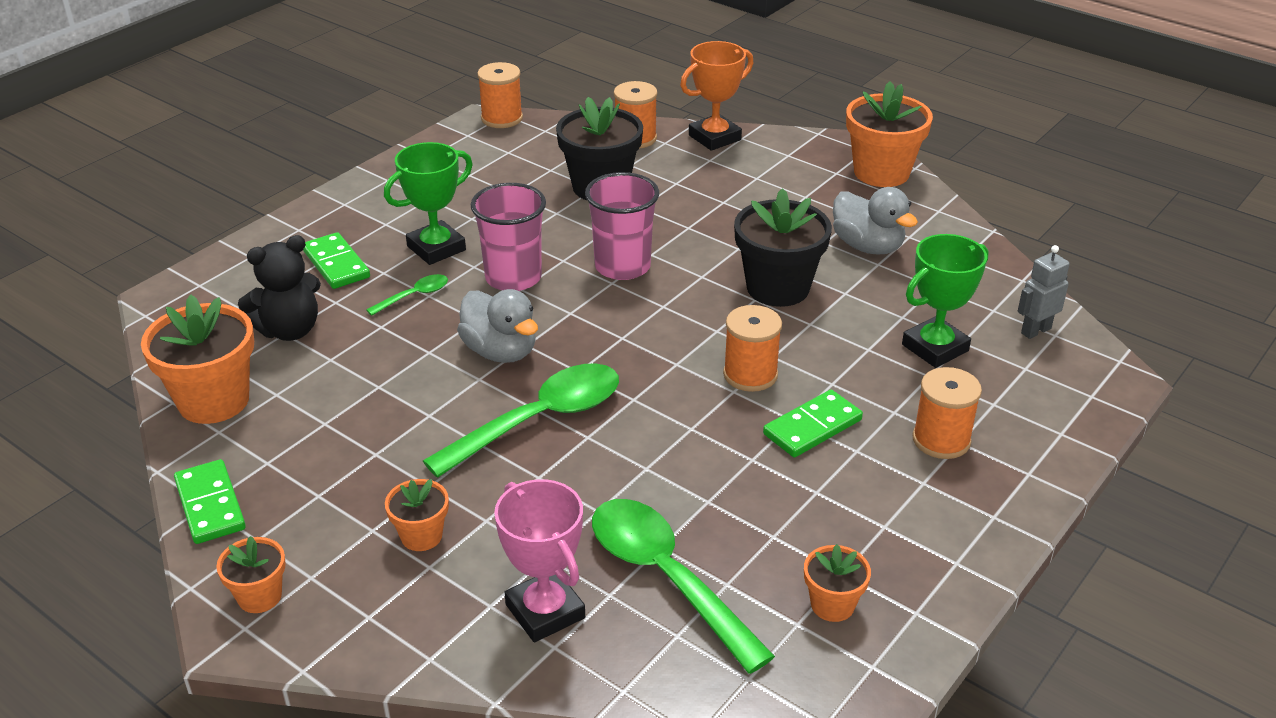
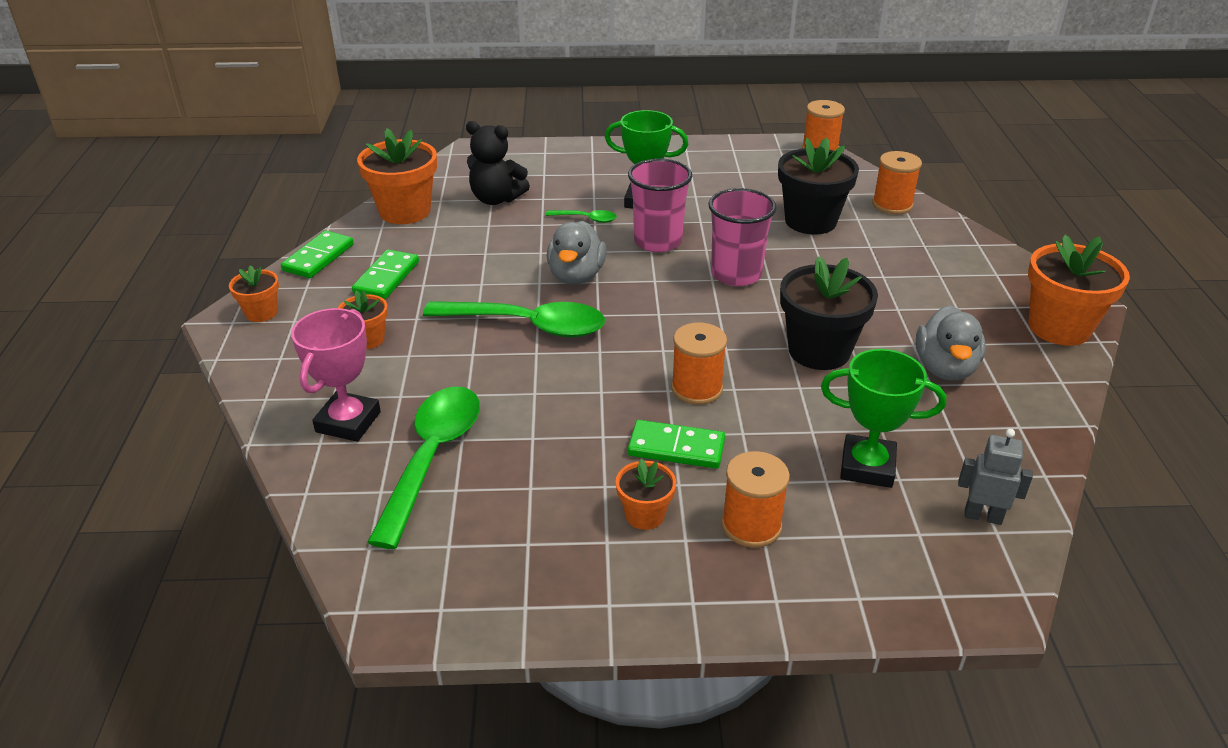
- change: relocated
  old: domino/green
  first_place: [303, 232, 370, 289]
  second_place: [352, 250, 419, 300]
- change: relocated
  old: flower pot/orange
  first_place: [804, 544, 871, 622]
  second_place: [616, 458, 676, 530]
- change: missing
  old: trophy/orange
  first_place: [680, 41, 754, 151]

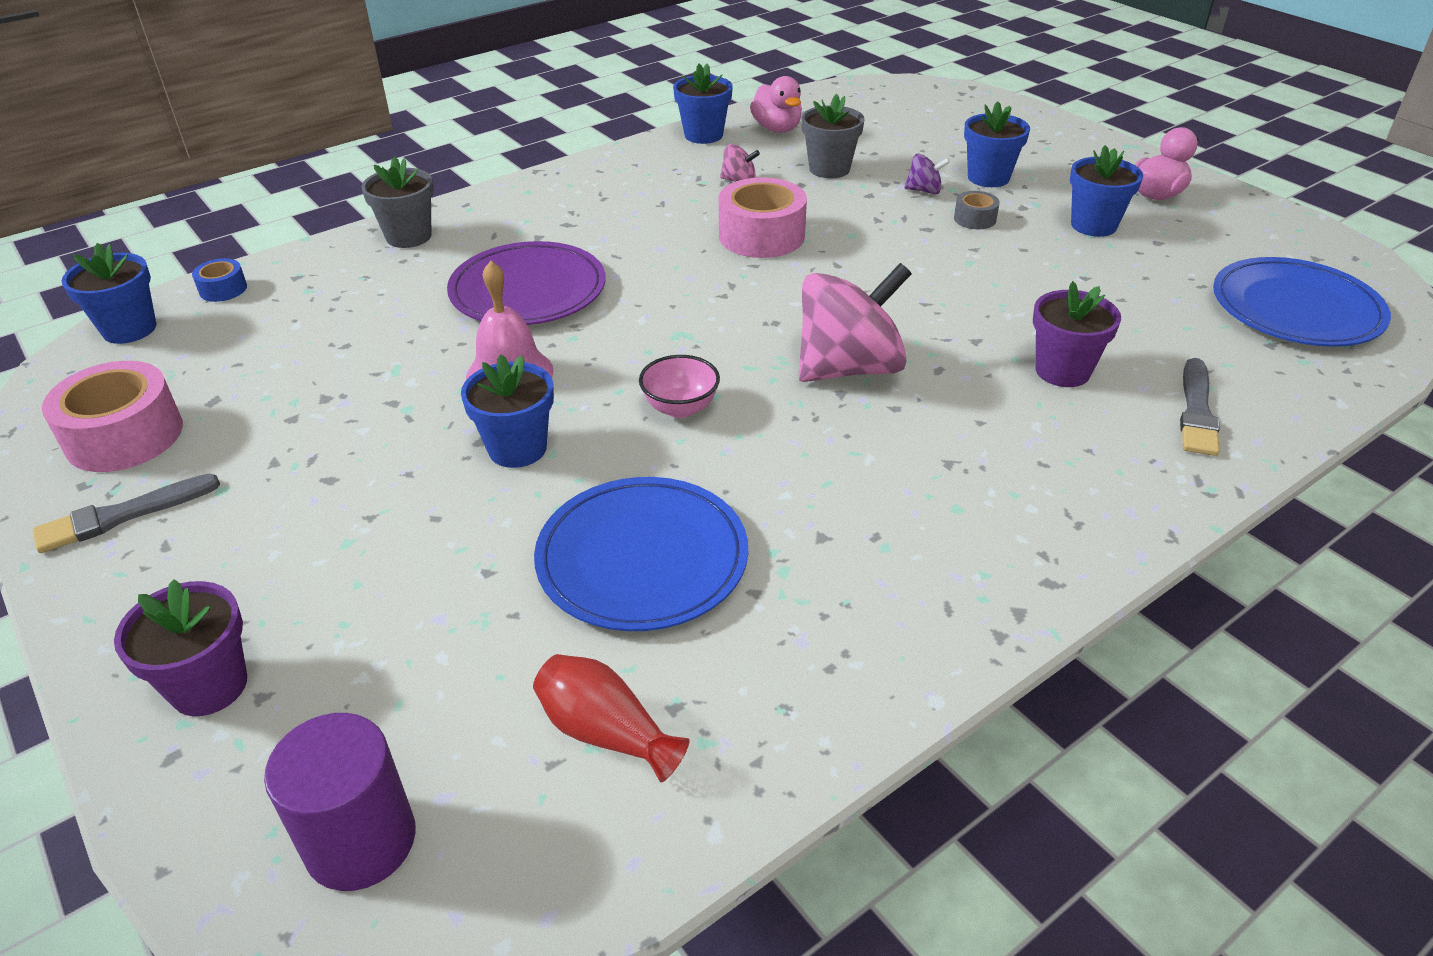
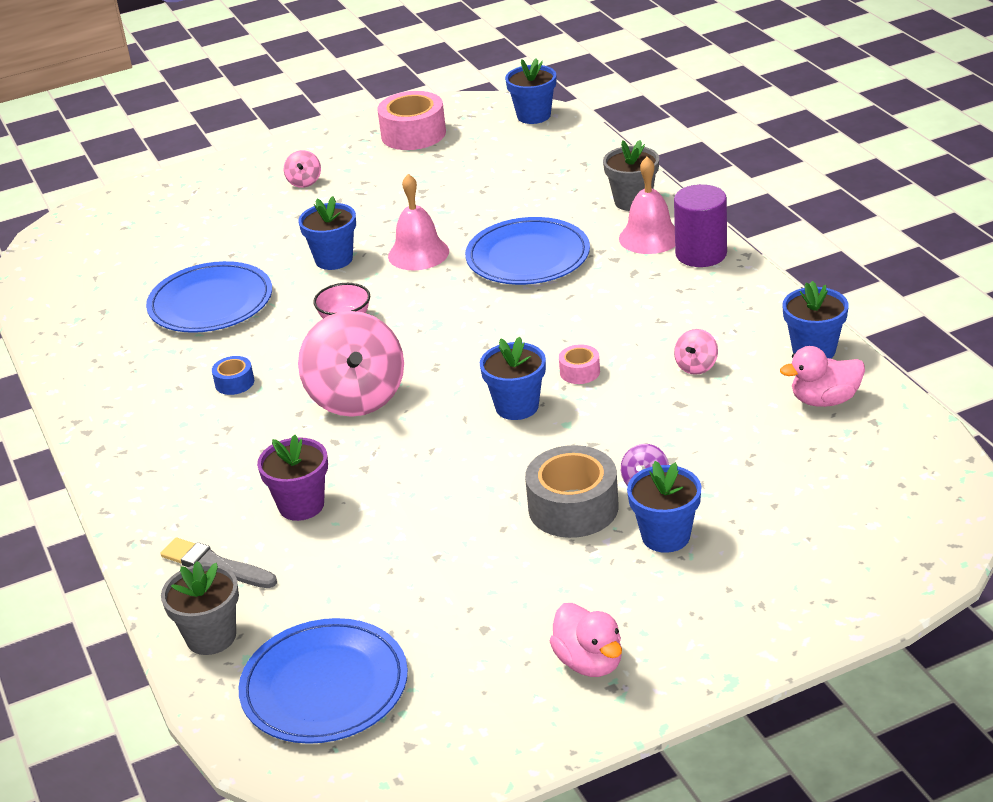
- change: relocated
  old: flower pot/grey
  first_place: [801, 94, 865, 178]
  second_place: [161, 561, 239, 655]
- change: relocated
  old: tape/blue
  first_place: [192, 258, 247, 302]
  second_place: [212, 356, 254, 395]
- change: appeared
  new: spinning top/pink
  second_place: [284, 150, 321, 188]
- change: colour
  old: plate/purple
  new: plate/blue
  first_place: [447, 241, 606, 325]
  second_place: [465, 217, 590, 285]
- change: relocated
  old: flower pot/blue
  first_place: [1070, 145, 1143, 237]
  second_place: [480, 337, 546, 420]
- change: size
  old: tape/grey
  first_place: [954, 191, 1000, 229]
  second_place: [525, 445, 619, 538]
  factor: 2.02
- change: size
  old: tape/pink
  first_place: [719, 177, 807, 258]
  second_place: [559, 345, 600, 384]
  factor: 0.49
- change: appeared
  new: bell/pink
  second_place: [619, 157, 675, 254]
- change: relocated
  old: cylinder/purple
  first_place: [264, 713, 416, 891]
  second_place: [674, 184, 727, 267]
- change: missing
  old: brush/grey
  first_place: [33, 474, 220, 553]
- change: missing
  old: flower pot/purple
  first_place: [114, 579, 247, 716]
- change: missing
  old: vase/red
  first_place: [533, 654, 689, 782]

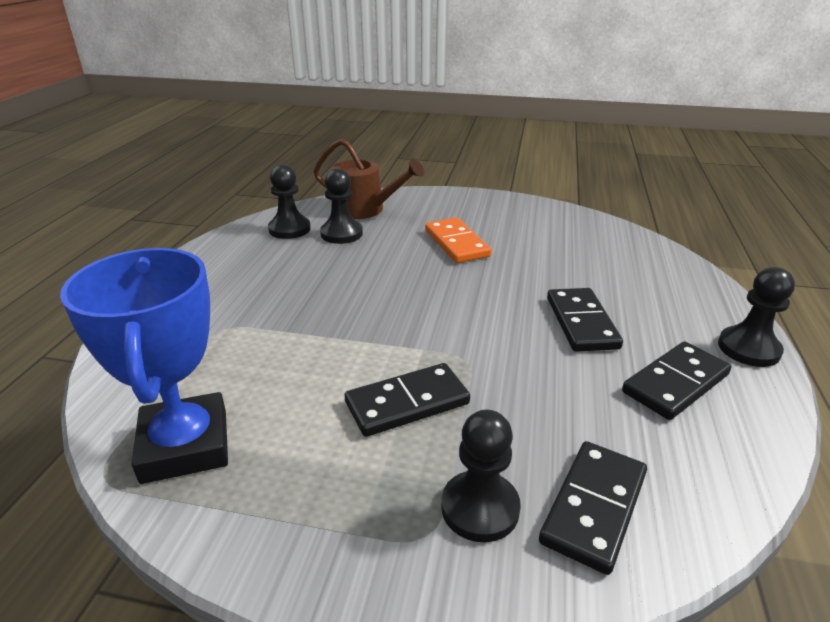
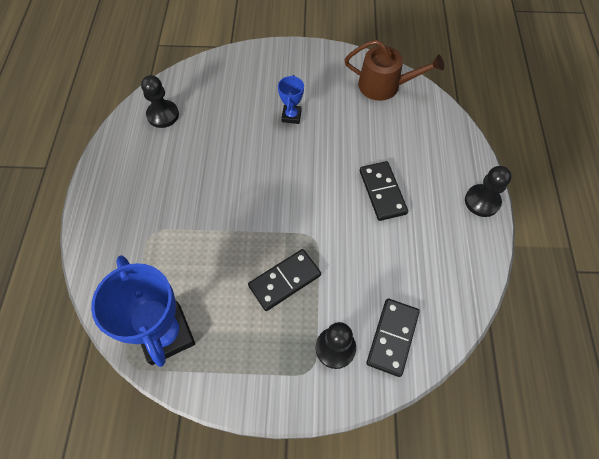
- change: exchanged
  old: domino/orange
  new: trophy/blue
  first_place: [425, 218, 491, 263]
  second_place: [278, 75, 304, 124]
- change: relocated
  old: watering can/brown
  first_place: [314, 139, 424, 219]
  second_place: [344, 40, 444, 101]
- change: missing
  old: pawn/black
  first_place: [320, 168, 363, 244]
- change: missing
  old: domino/black
  first_place: [622, 341, 731, 420]

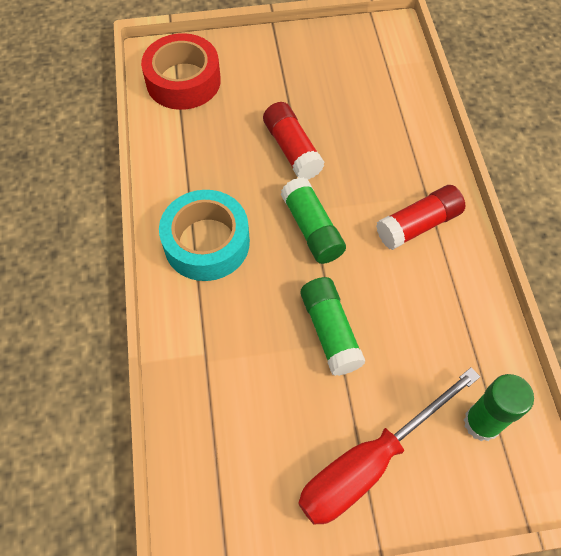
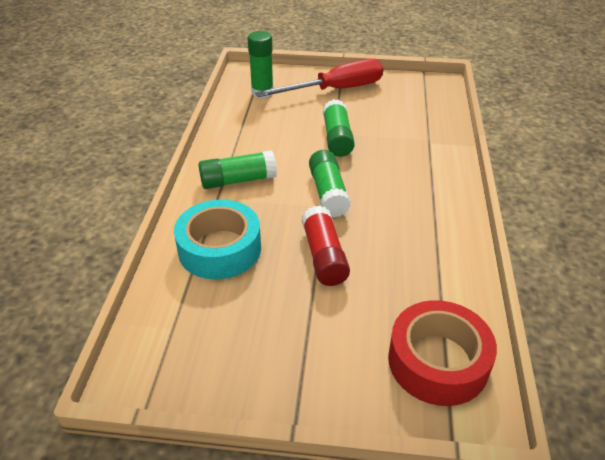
- change: relocated
  old: tape/turquoise
  first_place: [159, 190, 250, 281]
  second_place: [174, 199, 261, 280]
- change: colour
  old: glue stick/red
  new: glue stick/green
  first_place: [376, 185, 465, 250]
  second_place: [199, 150, 277, 189]

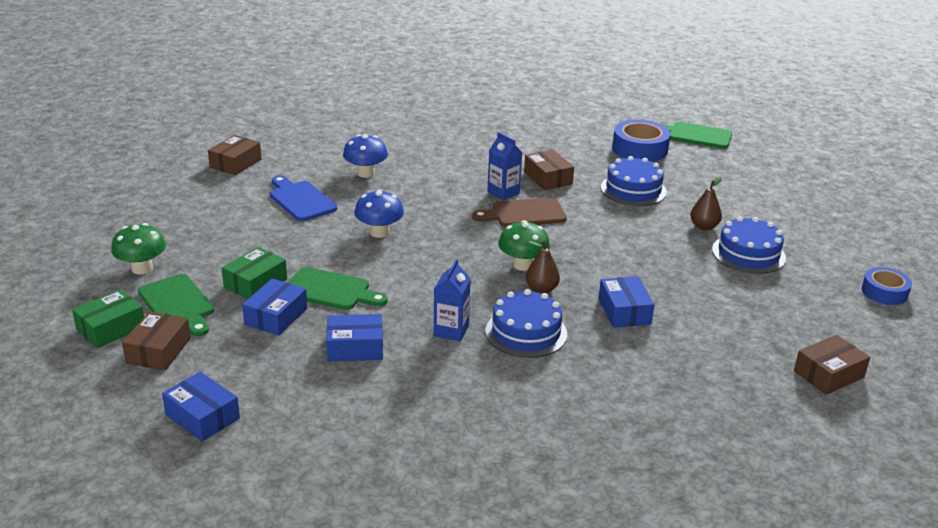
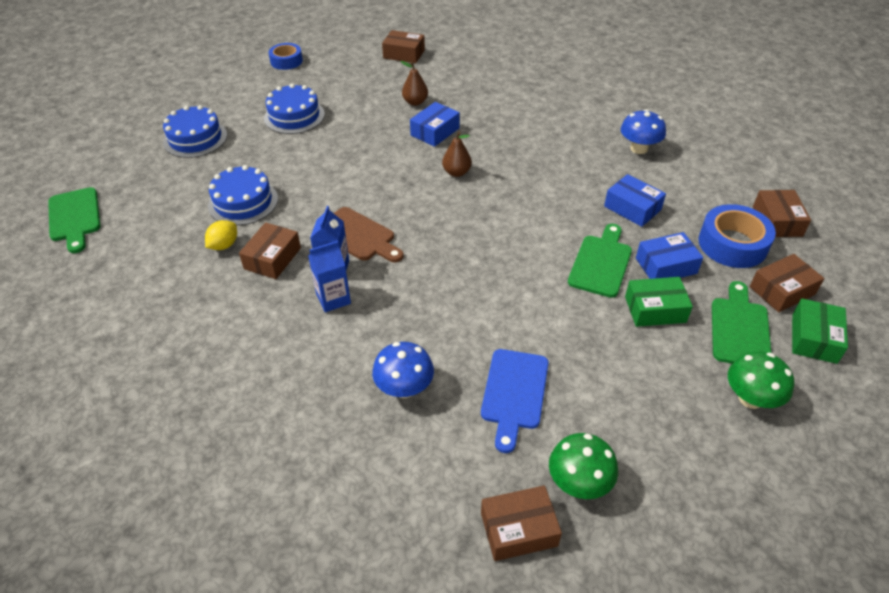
- change: relocated
  old: cake/blue
  first_place: [485, 289, 567, 358]
  second_place: [163, 105, 227, 158]
- change: appeared
  new: lemon/yellow
  second_place: [205, 220, 237, 250]
- change: relocated
  old: carton/blue
  first_place: [434, 259, 471, 341]
  second_place: [308, 241, 351, 312]
- change: relocated
  old: pear/brown
  first_place: [690, 176, 722, 230]
  second_place: [400, 61, 428, 106]
- change: relocated
  old: mushroom/green
  first_place: [498, 220, 550, 271]
  second_place: [549, 433, 618, 499]
- change: spun
  old: cutting board/green
  first_place: [288, 267, 388, 310]
  second_place: [568, 224, 632, 298]
  degrees: 45
- change: relocated
  old: mushroom/blue
  first_place: [354, 189, 404, 238]
  second_place: [621, 109, 666, 154]
- change: relocated
  old: tape/blue
  first_place: [612, 120, 670, 162]
  second_place: [699, 204, 776, 268]
- change: colour
  old: box/blue
  new: box/brown
  first_place: [162, 372, 240, 441]
  second_place: [753, 190, 811, 237]
- change: spun
  old: box/green
  first_place: [72, 289, 144, 348]
  second_place: [792, 298, 848, 364]
  degrees: -75

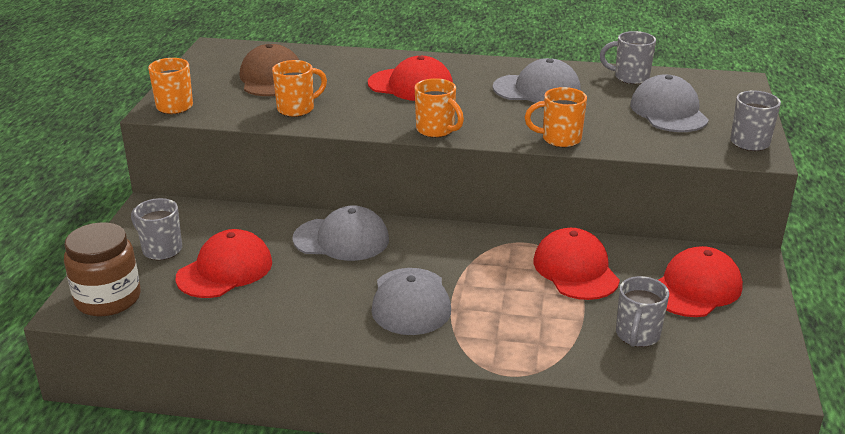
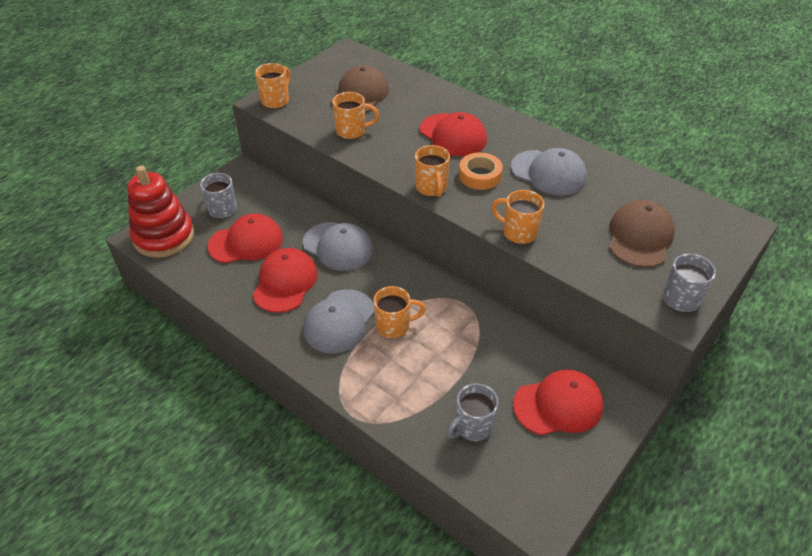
- change: exchanged
  old: jar/brown
  new: stacking toy/red
  first_place: [64, 222, 141, 316]
  second_place: [127, 166, 194, 258]
- change: relocated
  old: cap/red
  first_place: [534, 228, 620, 300]
  second_place: [253, 248, 318, 313]
- change: appeared
  new: mug/orange
  second_place: [373, 286, 426, 338]
- change: appeared
  new: tape/orange
  second_place: [459, 152, 503, 190]
- change: colour
  old: cap/grey
  new: cap/brown
  first_place: [630, 75, 709, 132]
  second_place: [609, 200, 675, 267]
- change: missing
  old: mug/grey
  first_place: [600, 31, 656, 84]

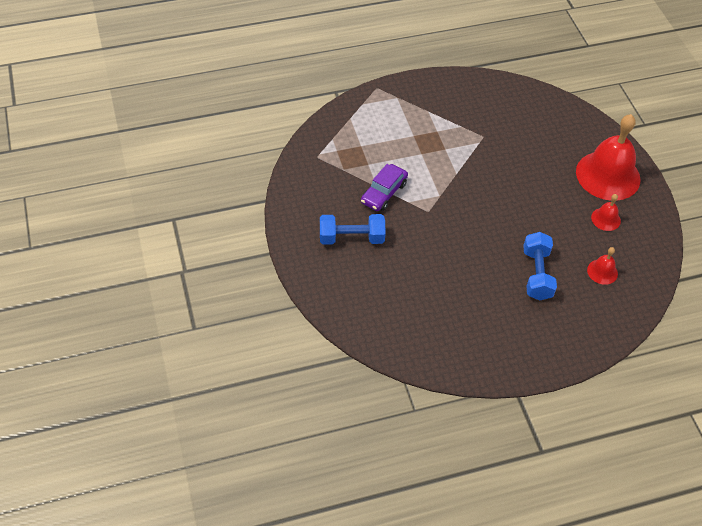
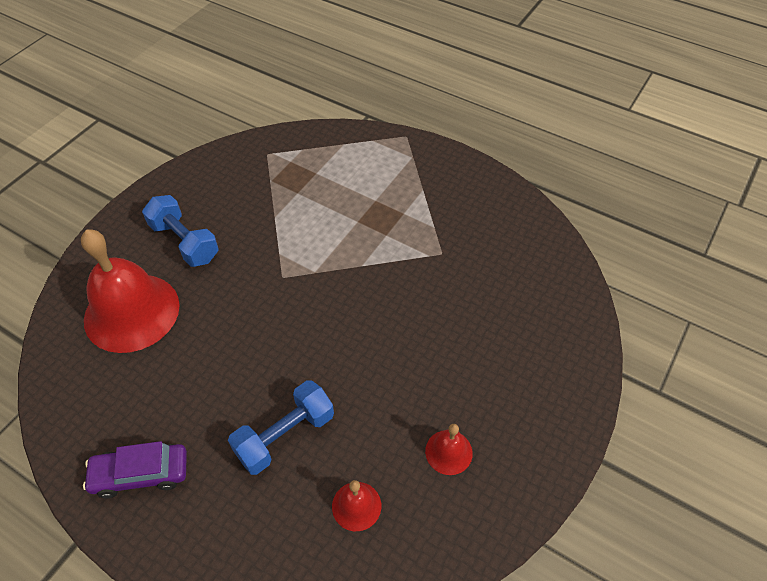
- change: relocated
  old: bell/red
  first_place: [576, 114, 641, 201]
  second_place: [81, 229, 180, 353]
- change: relocated
  old: car/purple
  first_place: [361, 164, 408, 211]
  second_place: [83, 441, 187, 499]

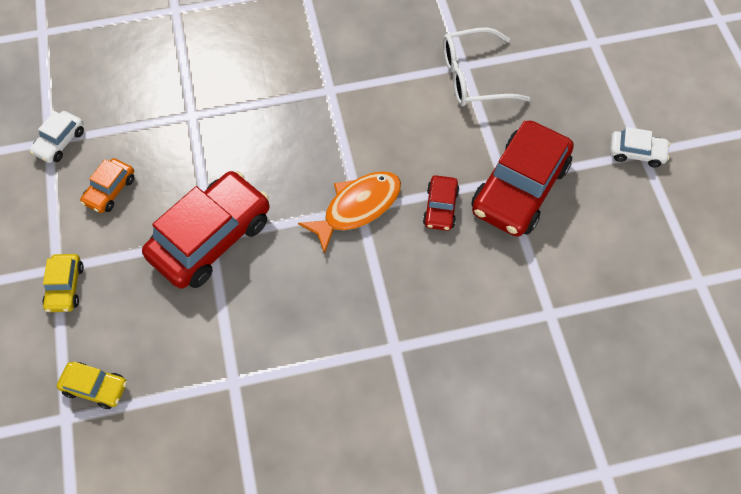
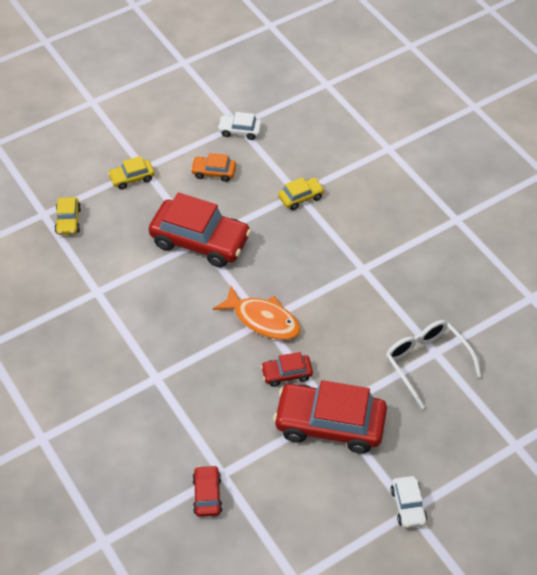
- change: appeared
  new: car/red
  second_place: [192, 465, 223, 517]
- change: appeared
  new: car/yellow
  second_place: [278, 177, 325, 210]

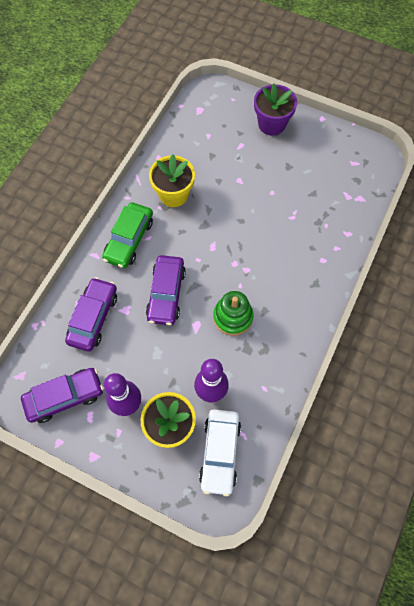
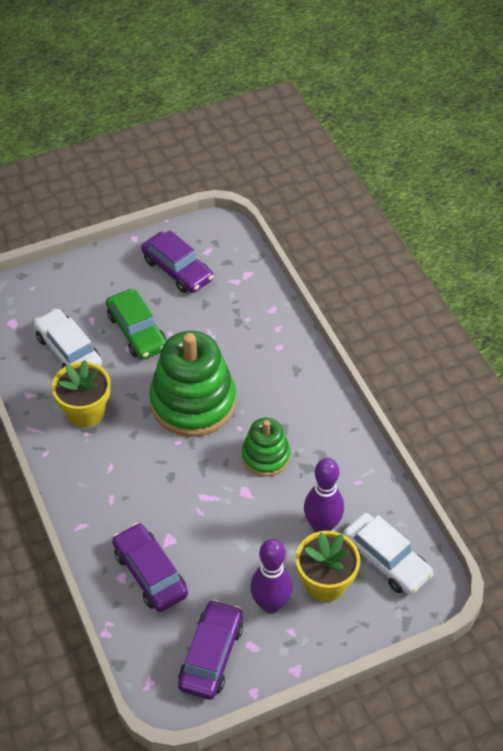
- change: appeared
  new: car/white
  second_place: [34, 309, 102, 368]
- change: relocated
  old: car/green
  first_place: [102, 202, 153, 268]
  second_place: [106, 289, 167, 360]
- change: relocated
  old: car/purple
  first_place: [146, 255, 186, 325]
  second_place: [141, 230, 214, 293]
- change: appeared
  new: stacking toy/green
  second_place: [149, 331, 236, 437]
- change: missing
  old: flower pot/purple
  first_place: [254, 84, 297, 136]

